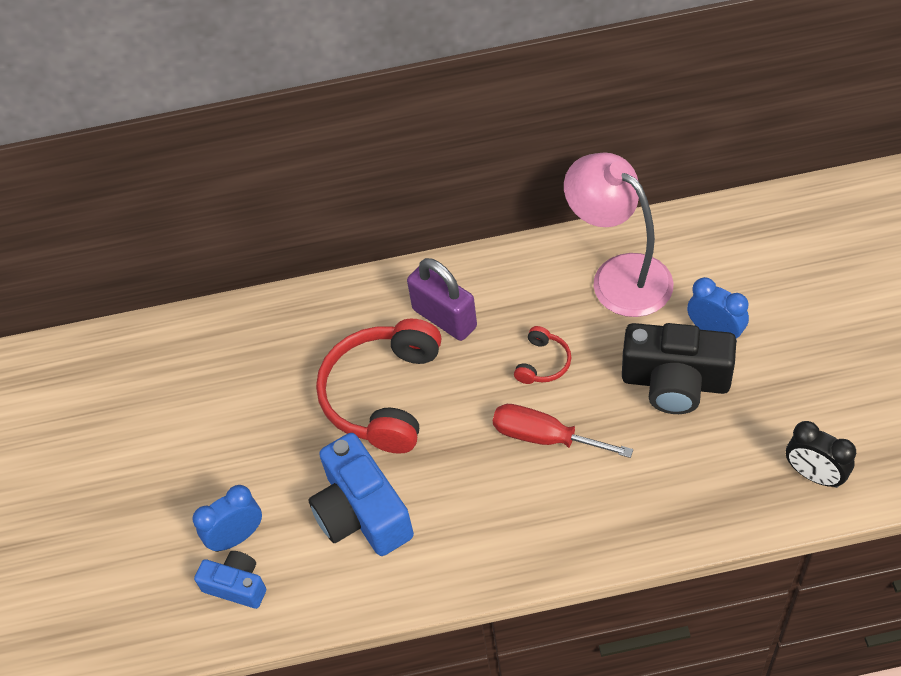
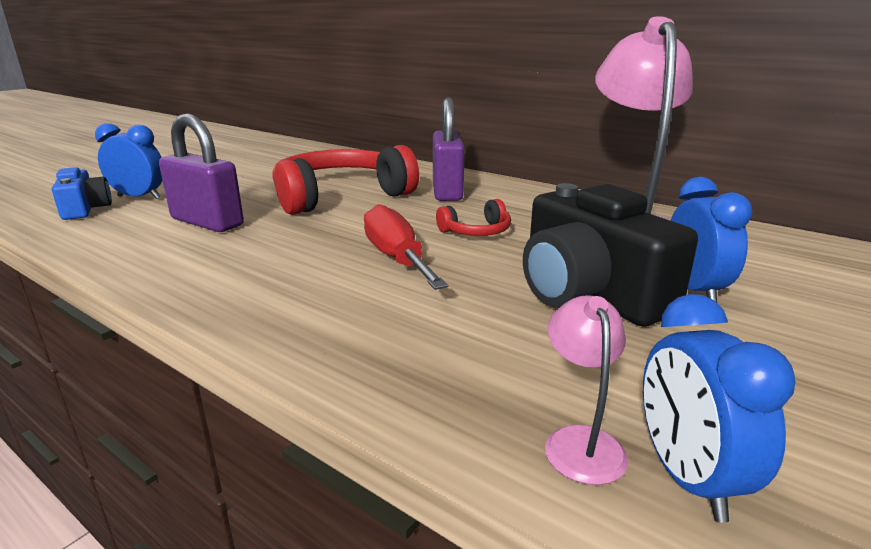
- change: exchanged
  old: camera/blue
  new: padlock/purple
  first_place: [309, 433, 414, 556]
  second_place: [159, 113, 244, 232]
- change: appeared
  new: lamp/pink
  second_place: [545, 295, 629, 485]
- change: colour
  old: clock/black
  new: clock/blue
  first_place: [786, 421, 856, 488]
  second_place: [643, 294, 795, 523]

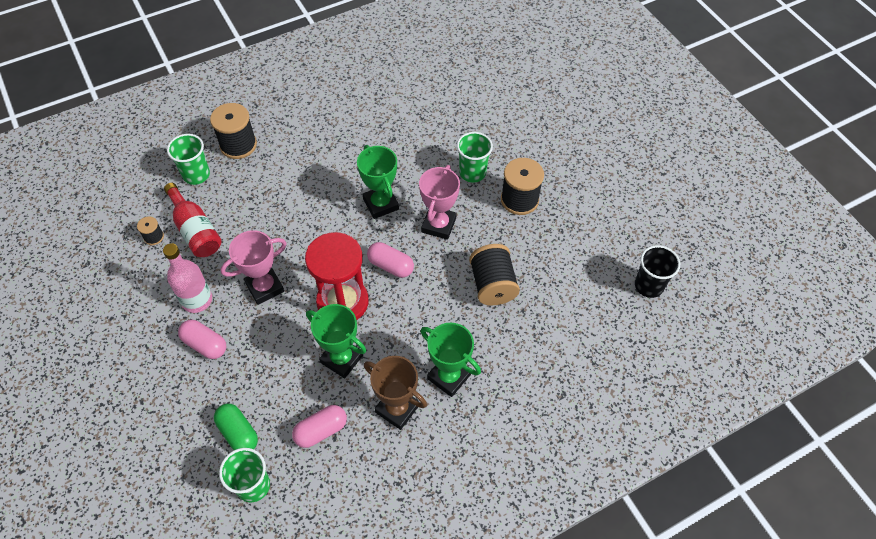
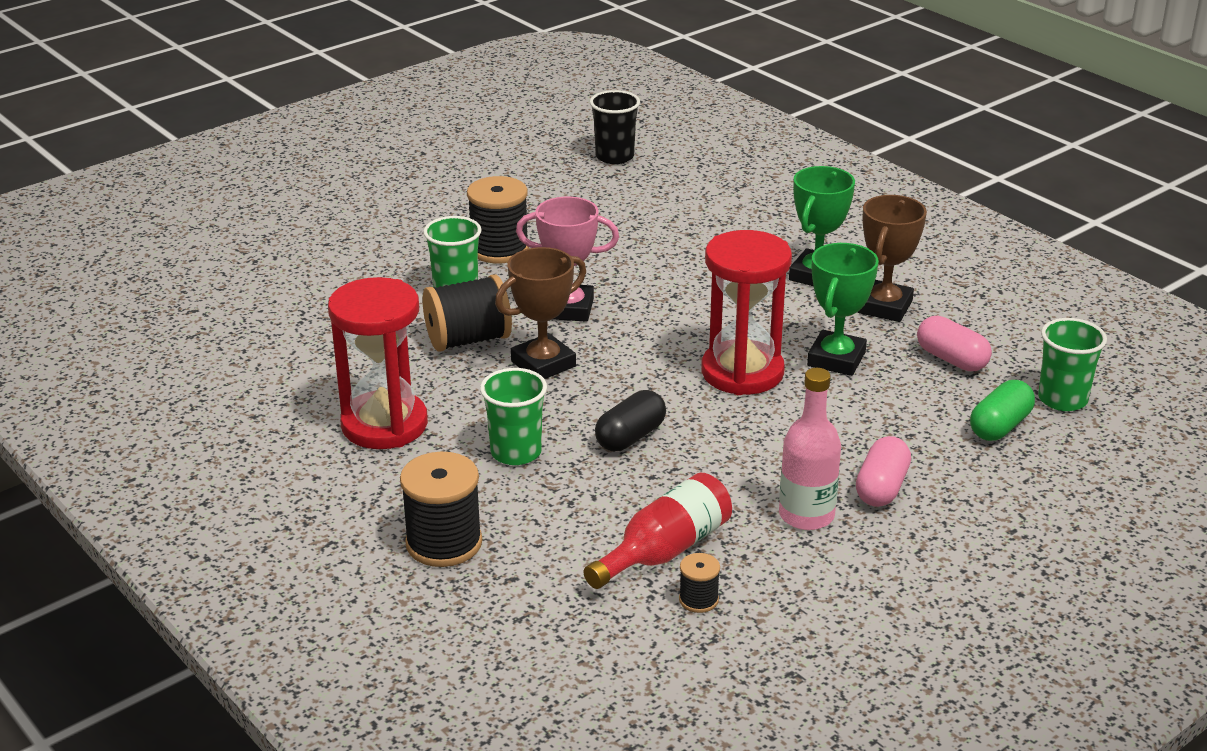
- change: appeared
  new: hourglass/red
  second_place: [328, 277, 428, 449]
- change: relocated
  old: spool/black
  first_place: [469, 244, 520, 305]
  second_place: [423, 274, 512, 352]
- change: relocated
  old: cup/green
  first_place: [167, 134, 210, 185]
  second_place: [480, 368, 547, 465]
- change: colour
  old: trophy/green
  new: trophy/brown
  first_place: [357, 145, 399, 219]
  second_place: [495, 247, 586, 379]
- change: appeared
  new: capsule/black
  second_place: [595, 390, 666, 451]
- change: missing
  old: trophy/pink
  first_place: [221, 230, 287, 305]
- change: missing
  old: capsule/pink
  first_place: [367, 242, 414, 278]

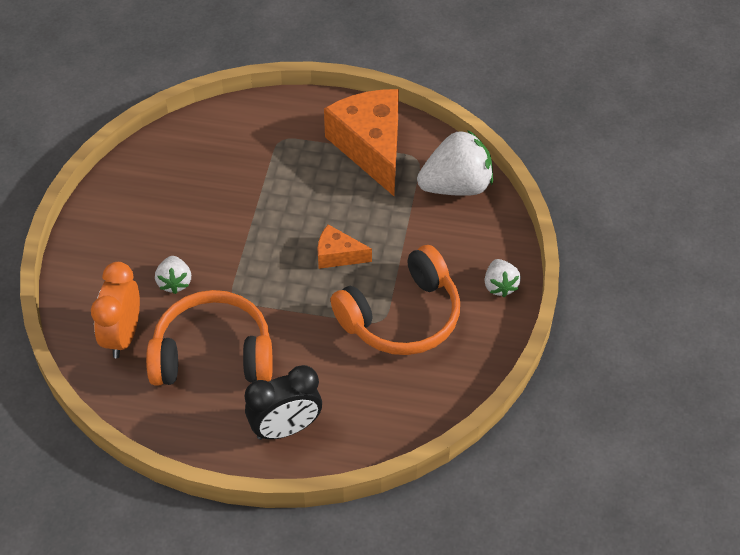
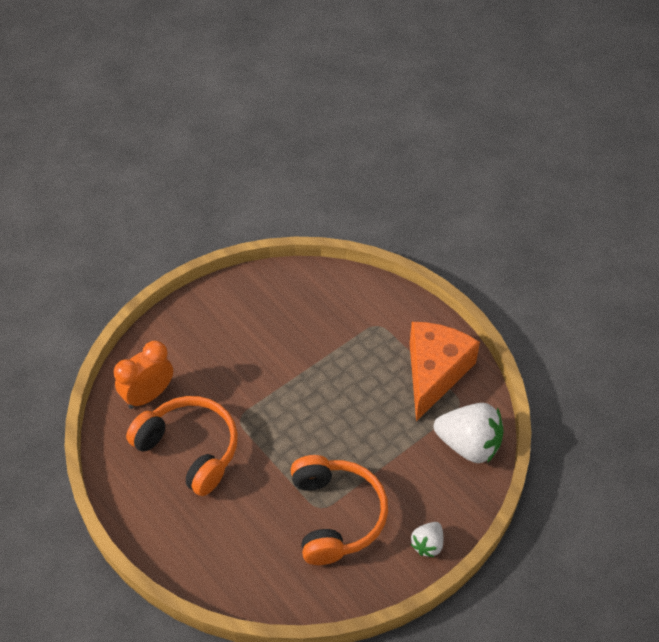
- change: spun
  old: headphones/orange
  first_place: [331, 245, 460, 355]
  second_place: [291, 455, 388, 565]
  degrees: -105
- change: missing
  old: strawberry/white
  first_place: [155, 256, 191, 294]
- change: missing
  old: clock/black
  first_place: [245, 365, 322, 440]
- change: missing
  old: cheese/orange
  first_place: [318, 224, 372, 269]

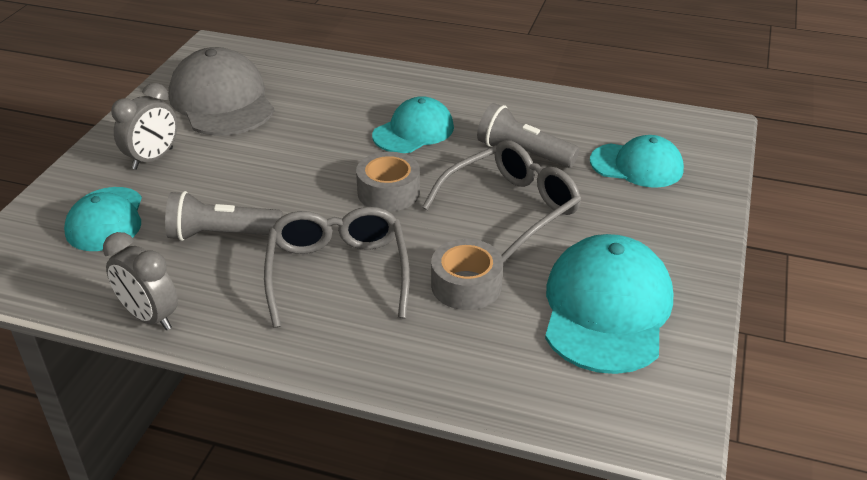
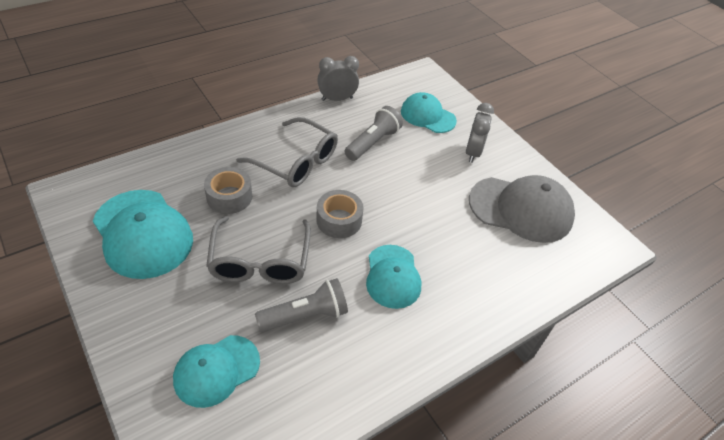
- change: spun
  old: clock/grey
  first_place: [111, 83, 177, 170]
  second_place: [466, 103, 494, 163]
  degrees: -150

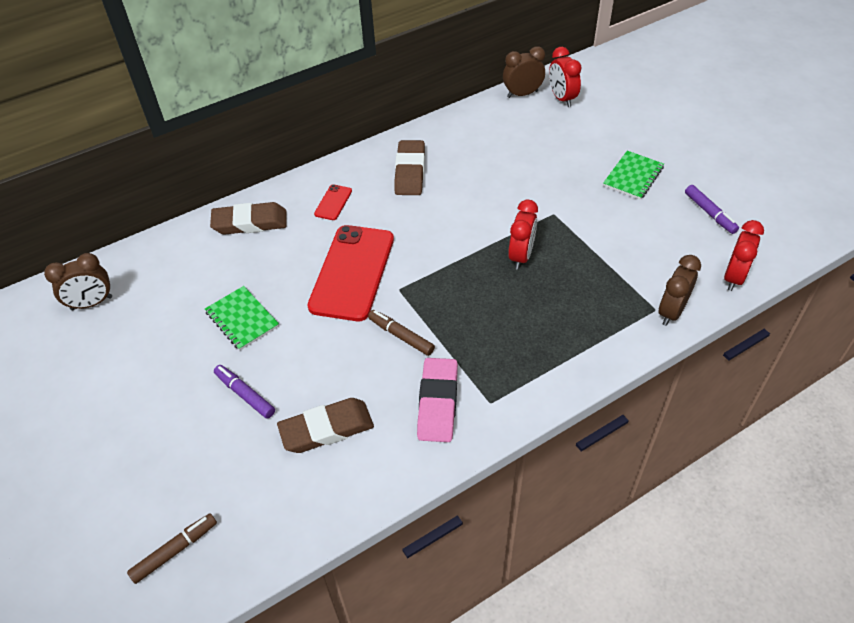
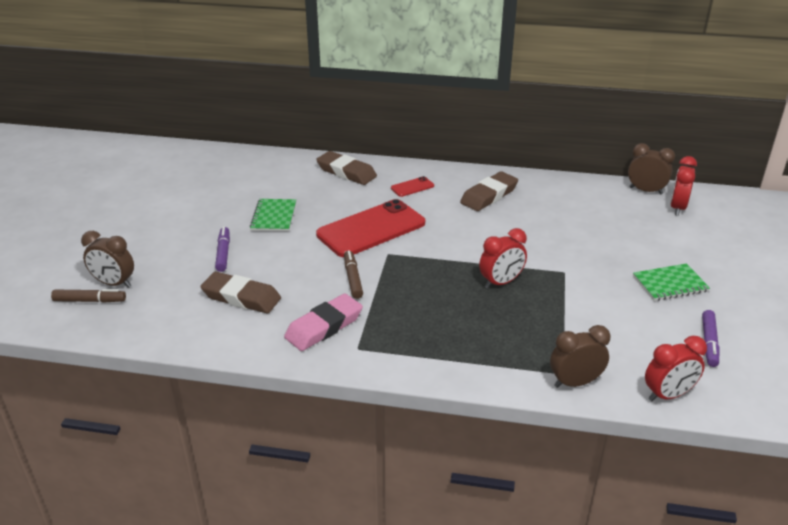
- change: relocated
  old: clock/brown
  first_place: [44, 253, 112, 310]
  second_place: [81, 231, 134, 288]

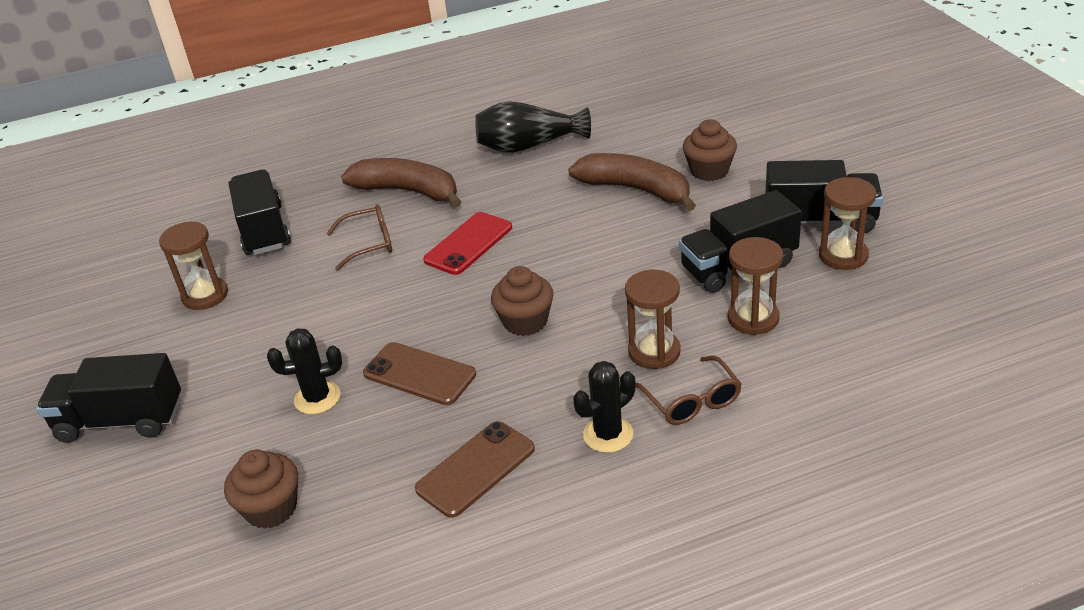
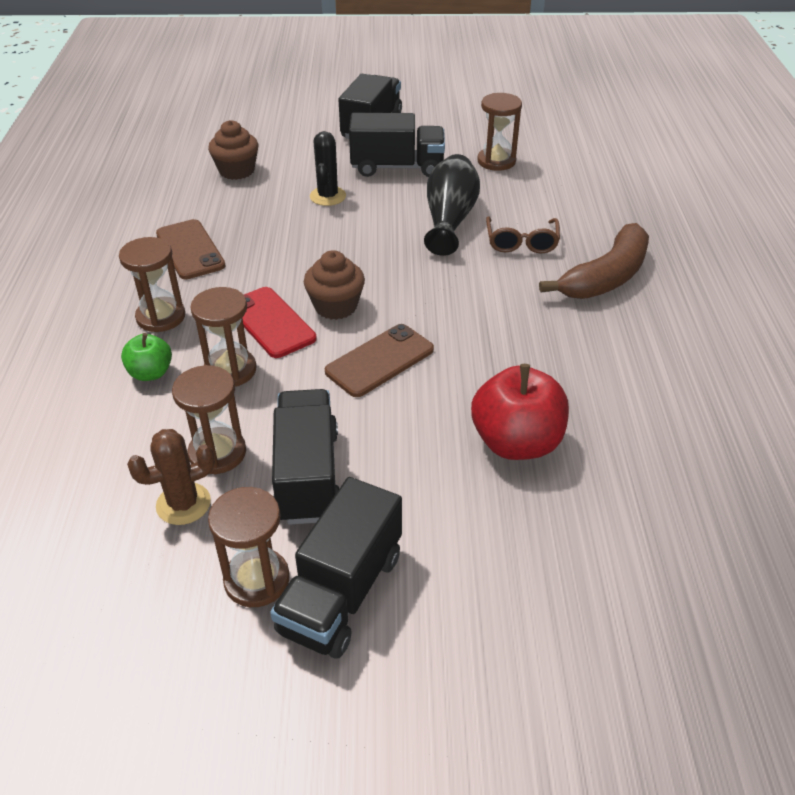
- change: exchanged
  old: cactus/black
  new: hourglass/brown
  first_place: [573, 361, 636, 453]
  second_place: [119, 237, 185, 332]
- change: exchanged
  old: glasses/brown
  new: apple/green
  first_place: [635, 356, 742, 425]
  second_place: [121, 333, 172, 381]
- change: appeared
  new: cactus/brown
  second_place: [127, 429, 215, 525]
- change: relocated
  old: phone/red
  first_place: [423, 212, 512, 275]
  second_place: [242, 287, 317, 358]
- change: relocated
  old: phone/brown
  first_place: [363, 342, 476, 405]
  second_place: [325, 324, 434, 397]
- change: relocated
  old: truck/black
  first_place: [229, 170, 291, 255]
  second_place: [349, 113, 445, 177]
- change: relocated
  old: vase/black
  first_place: [475, 101, 591, 153]
  second_place: [424, 154, 480, 256]
- change: exchanged
  old: banana/brown
  new: apple/red
  first_place: [568, 153, 696, 211]
  second_place: [471, 364, 569, 460]
- change: missing
  old: cupcake/brown
  first_place: [683, 119, 737, 181]

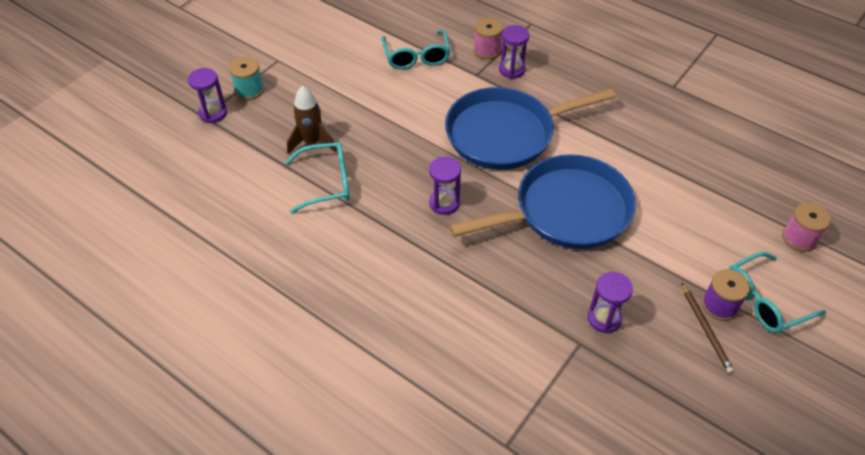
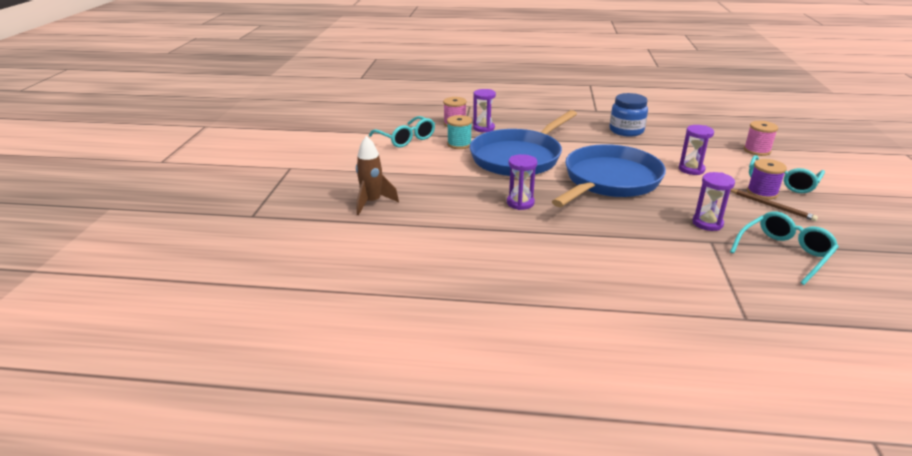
- change: relocated
  old: spool/turquoise
  first_place: [229, 57, 264, 100]
  second_place: [447, 115, 472, 149]
- change: appeared
  new: jar/blue
  second_place: [609, 93, 648, 137]
- change: relocated
  old: hourglass/purple
  first_place: [188, 68, 227, 123]
  second_place: [679, 125, 714, 175]
- change: relocated
  old: glasses/turquoise
  first_place: [285, 142, 350, 213]
  second_place: [730, 212, 839, 285]

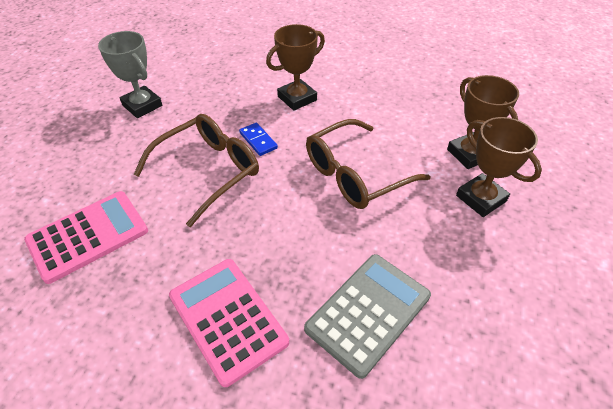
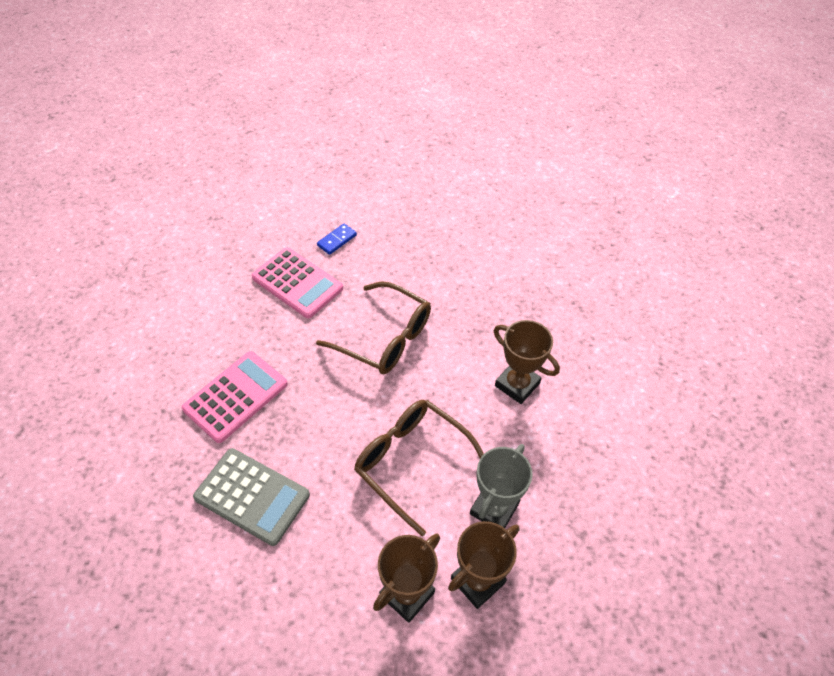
- change: relocated
  old: domino/blue
  first_place: [239, 123, 278, 156]
  second_place: [317, 224, 357, 255]
- change: relocated
  old: trophy/grey
  first_place: [98, 31, 163, 118]
  second_place: [470, 444, 533, 528]

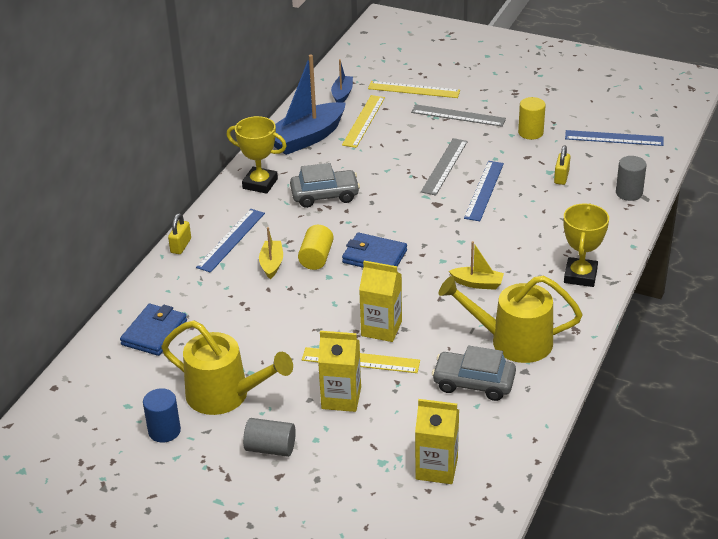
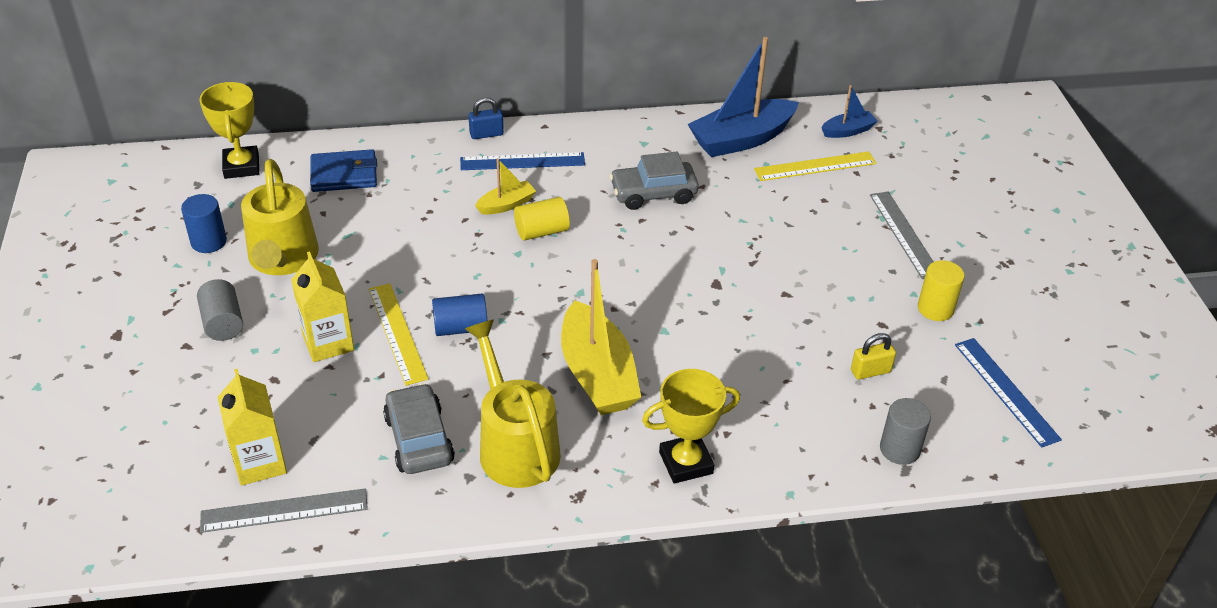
- change: relocated
  old: trophy/yellow
  first_place: [227, 116, 287, 194]
  second_place: [199, 82, 259, 179]
- change: relocated
  old: ruler/grey
  first_place: [421, 138, 468, 196]
  second_place: [200, 488, 368, 533]
- change: exchanged
  old: carton/yellow
  new: cylinder/blue
  first_place: [359, 261, 402, 342]
  second_place: [432, 294, 487, 336]
- change: colour
  old: padlock/yellow
  new: padlock/blue
  first_place: [168, 213, 191, 254]
  second_place: [468, 97, 504, 139]
- change: size
  old: boat/yellow
  first_place: [449, 241, 504, 290]
  second_place: [561, 259, 641, 415]
  factor: 2.01
- change: spun
  old: car/grey
  first_place: [290, 163, 360, 208]
  second_place: [610, 152, 699, 210]
  degrees: 120
- change: spun
  old: boat/blue
  first_place: [274, 54, 345, 155]
  second_place: [688, 37, 799, 157]
  degrees: -45
- change: missing
  old: wallet/blue
  first_place: [342, 233, 407, 268]
- change: missing
  old: ruler/yellow
  first_place: [368, 81, 460, 98]
- change: missing
  old: ruler/blue
  first_place: [464, 161, 504, 221]

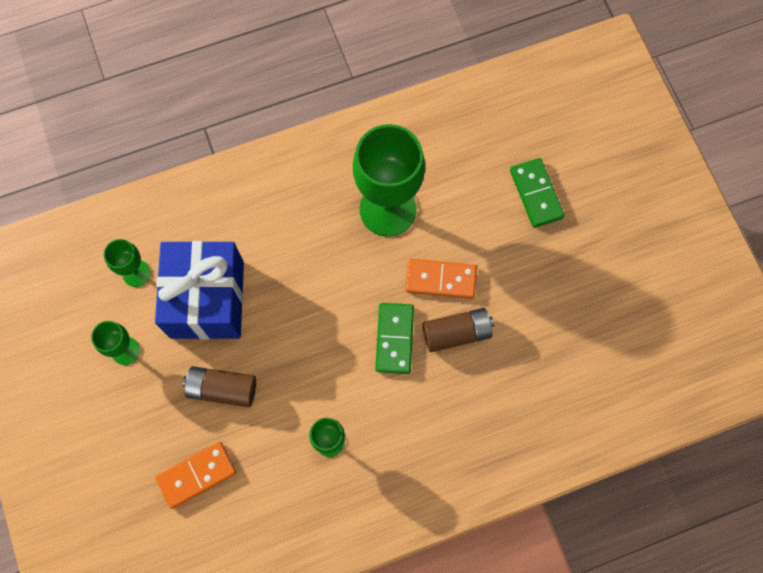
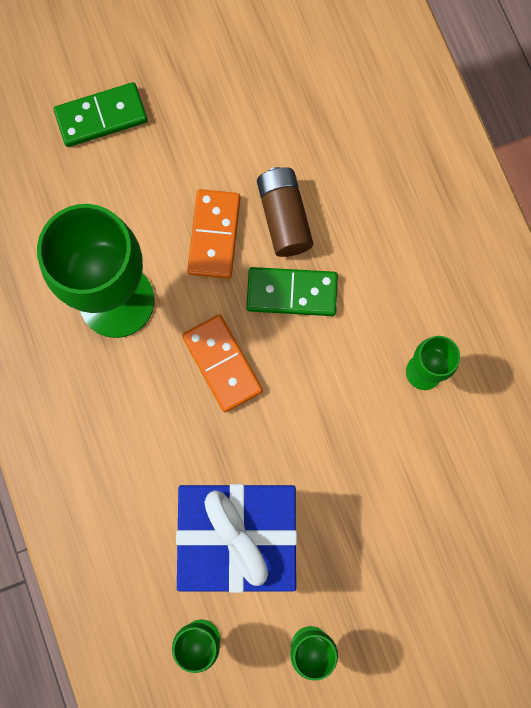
- change: relocated
  old: domino/orange
  first_place: [155, 442, 236, 509]
  second_place: [182, 314, 263, 412]
- change: missing
  old: battery/brown
  first_place: [183, 366, 256, 407]

